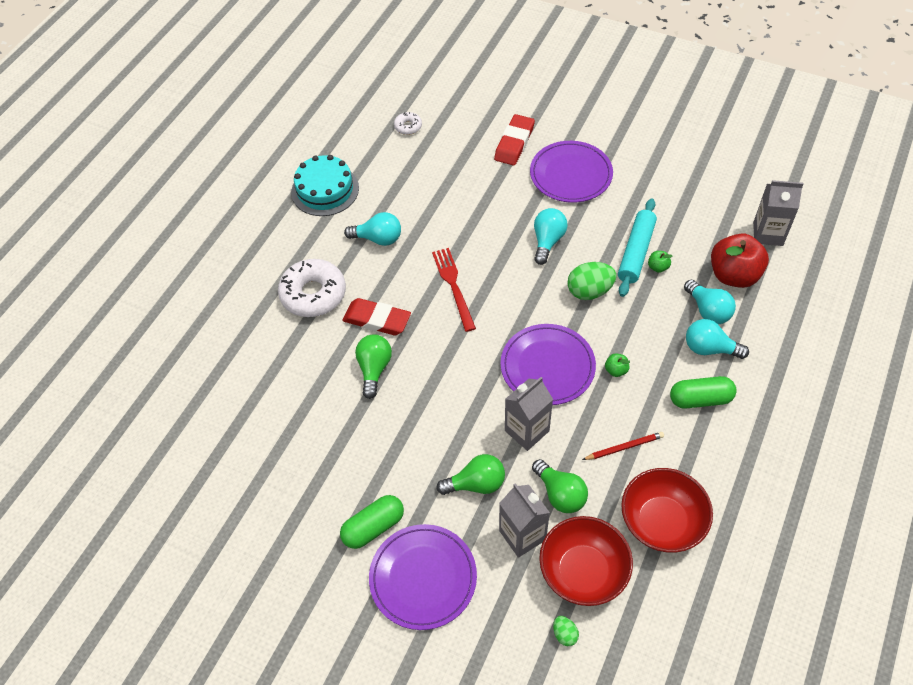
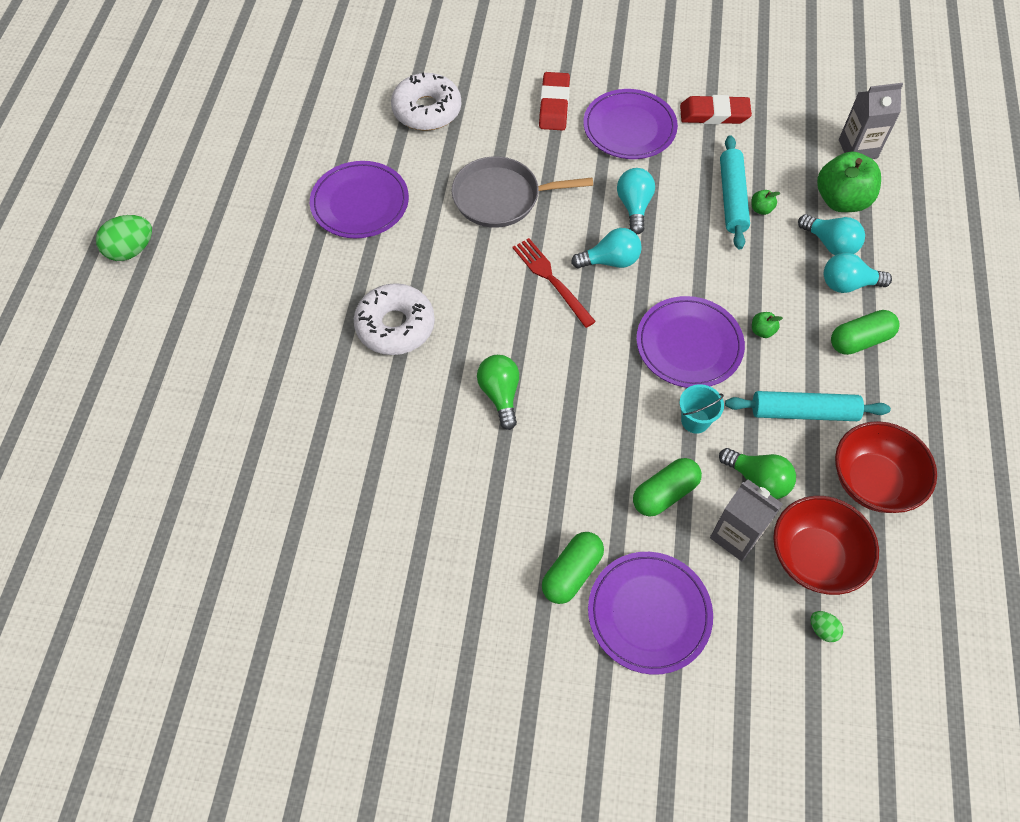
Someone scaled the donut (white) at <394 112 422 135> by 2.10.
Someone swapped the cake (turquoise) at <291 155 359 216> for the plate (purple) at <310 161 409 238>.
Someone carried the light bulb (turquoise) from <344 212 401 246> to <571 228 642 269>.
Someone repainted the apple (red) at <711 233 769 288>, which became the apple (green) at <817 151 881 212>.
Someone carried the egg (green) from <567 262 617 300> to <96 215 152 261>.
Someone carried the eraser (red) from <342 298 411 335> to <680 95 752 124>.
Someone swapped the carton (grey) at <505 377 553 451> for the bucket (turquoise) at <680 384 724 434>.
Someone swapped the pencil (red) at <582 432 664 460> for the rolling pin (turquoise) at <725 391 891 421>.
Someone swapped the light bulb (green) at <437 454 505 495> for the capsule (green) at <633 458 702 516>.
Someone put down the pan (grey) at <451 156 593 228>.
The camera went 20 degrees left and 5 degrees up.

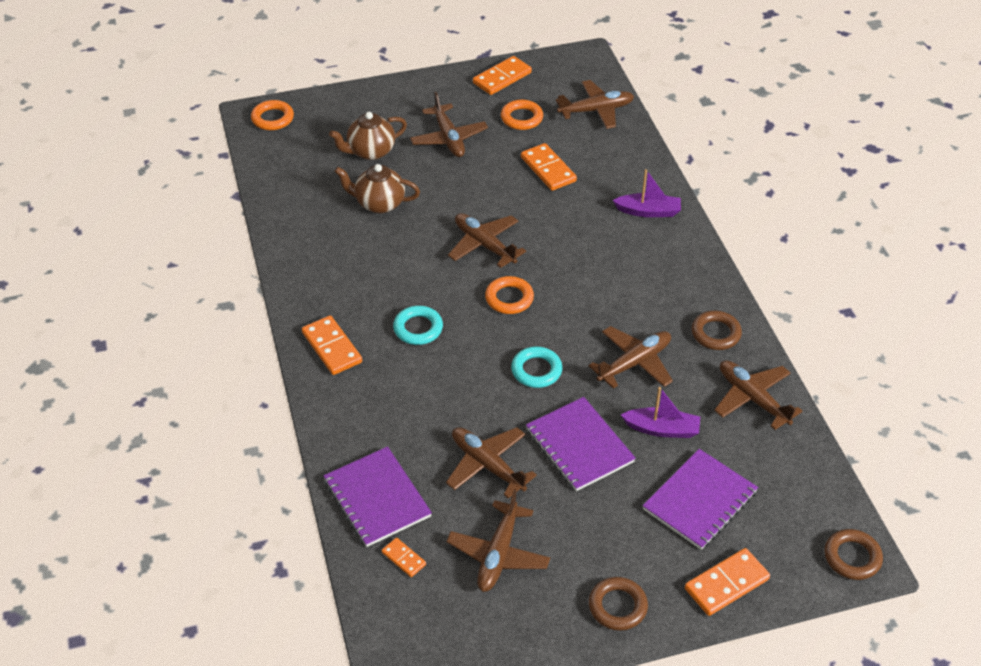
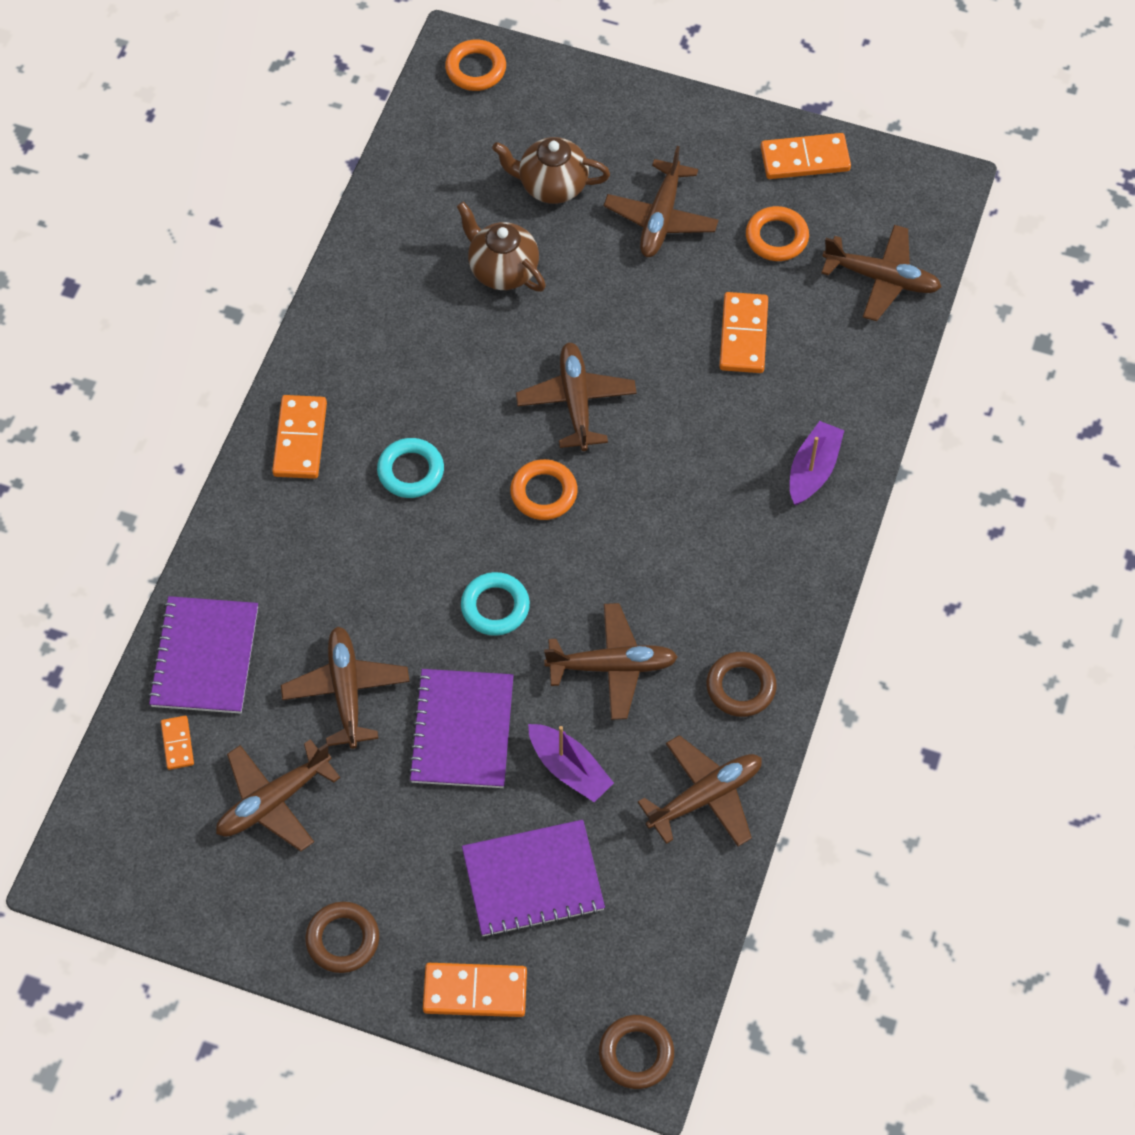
Someone rotated the boat (purple) at <612 169 681 217> by 105 degrees counterclockwise.
Someone rotated the plane (brown) at <714 360 802 430> by 60 degrees clockwise.
The camera went 35 degrees right and 15 degrees up.

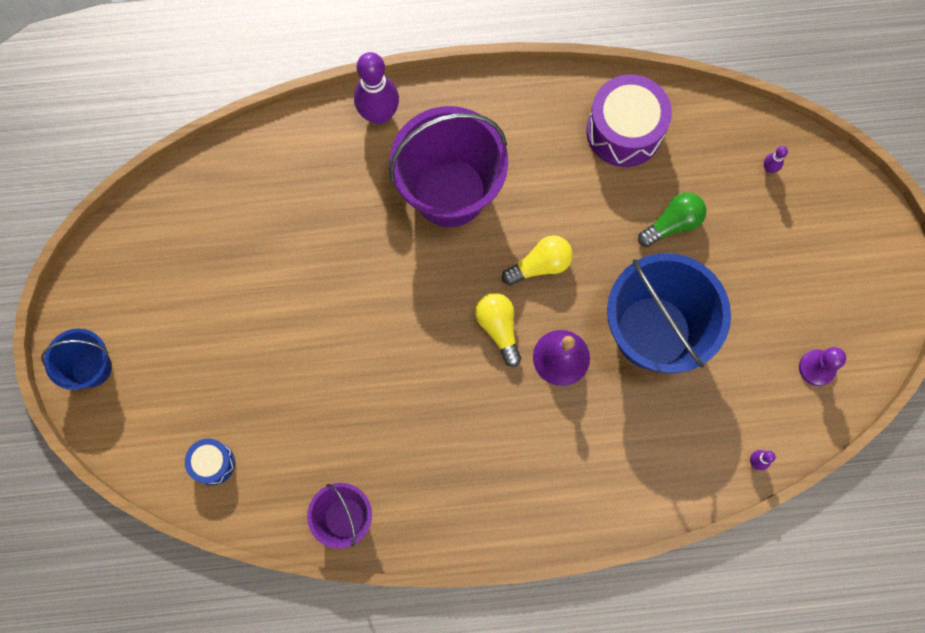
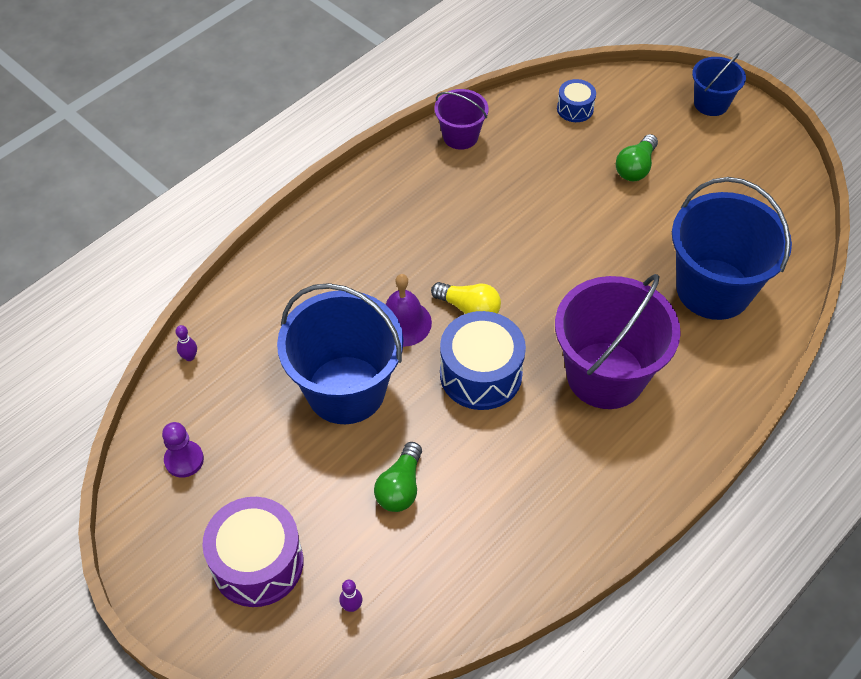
Someone took away the bowling pin (purple) at <354 52 399 124>.
Someone carried the drum (purple) from <586 74 672 167> to <202 497 303 607>.
Someone swapped the light bulb (yellow) at <502 235 573 285> for the drum (blue) at <440 311 526 410>.
Someone put down the light bulb (green) at <616 134 658 182>.
Someone put down the bucket (blue) at <672 177 792 320>.
The camera went 140 degrees right and 20 degrees down.

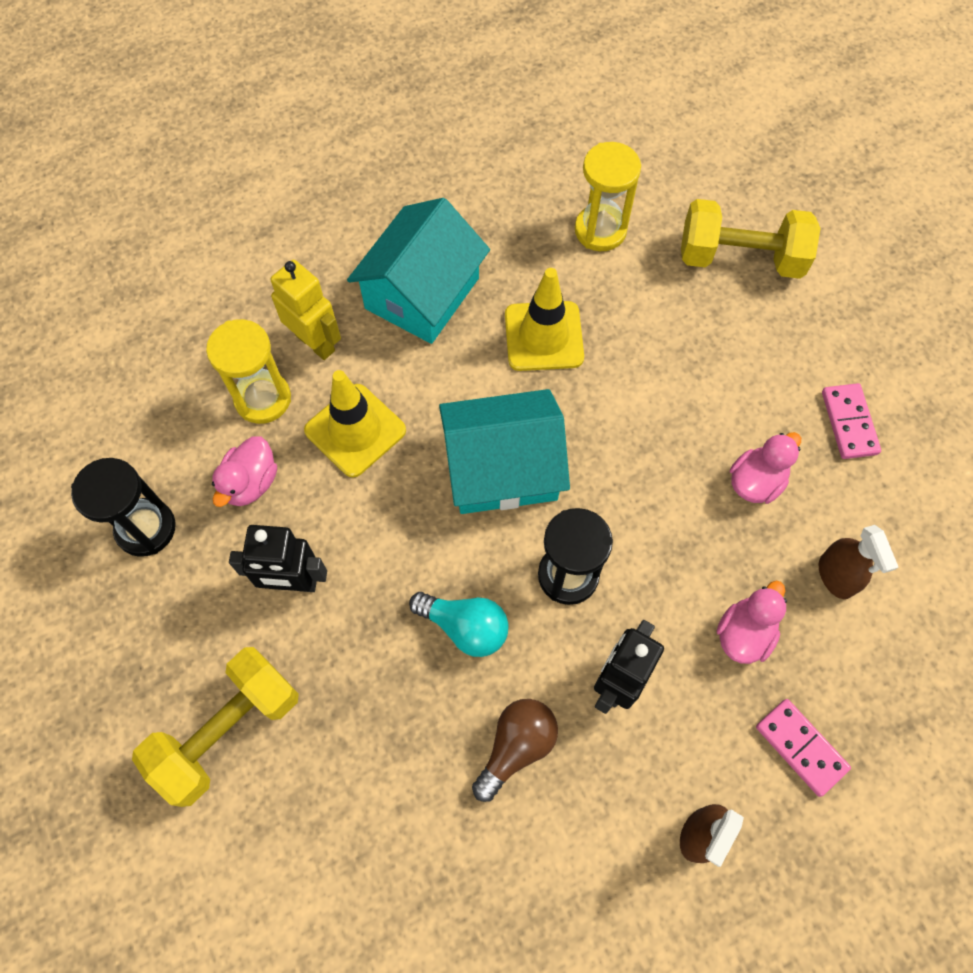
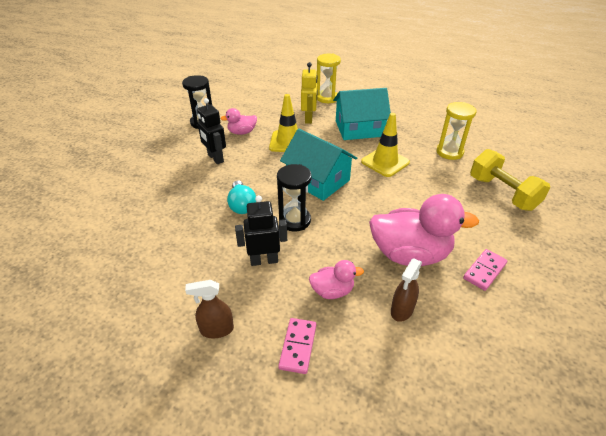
Someone carried the hourglass (yellow) from <206 319 291 424> to <317 54 341 103>.
Someone scaled the duck (pink) at <730 432 801 504> by 1.99.
Someone took away the dumbbell (yellow) at <132 647 299 807>.
Someone took away the light bulb (brown) at <472 699 558 802>.
The camera went 50 degrees right and 25 degrees down.

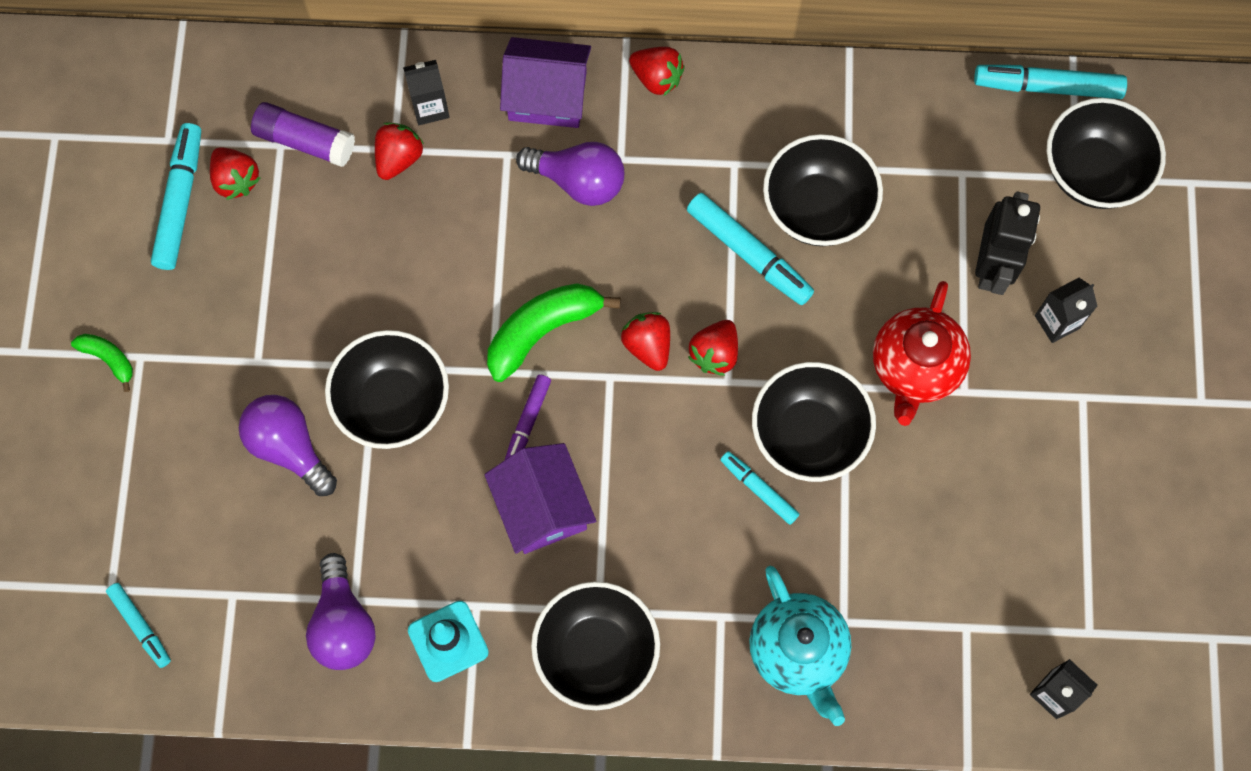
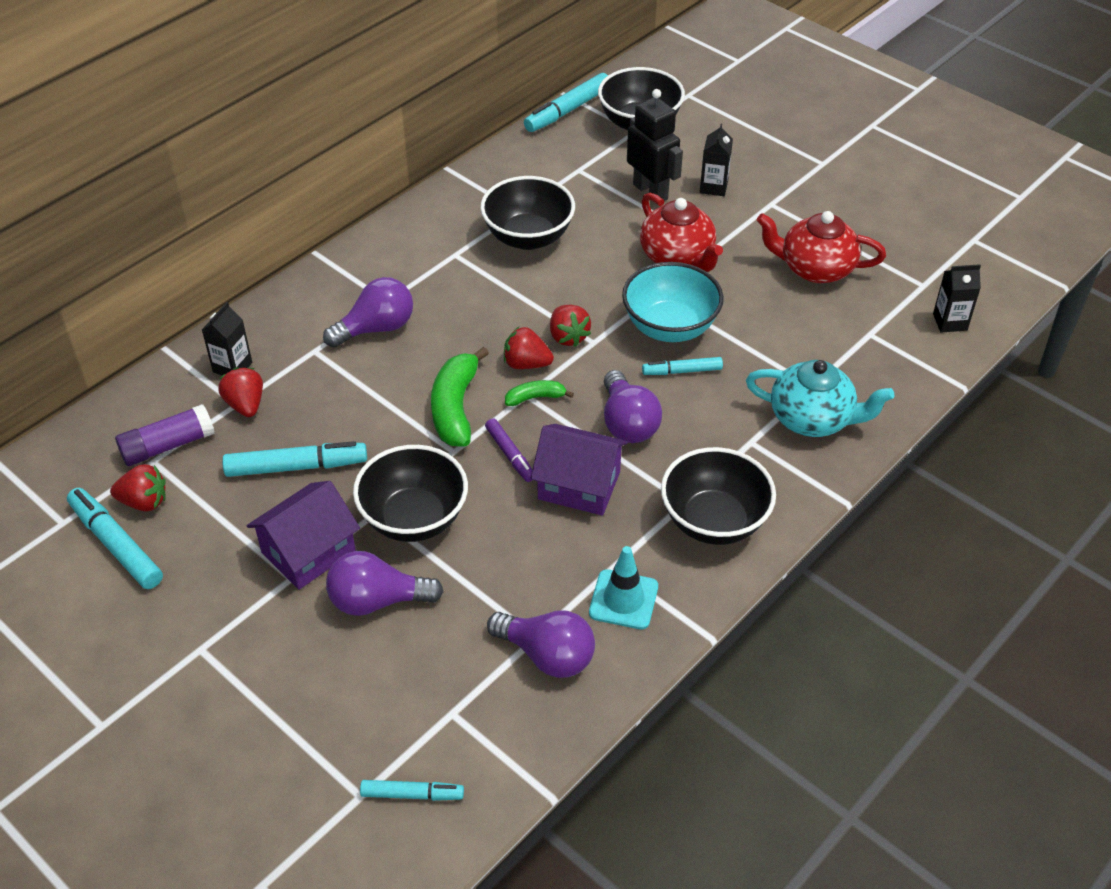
Someone carried the house (purple) from <500 37 591 128> to <247 481 360 590>.
Someone took away the strawberry (red) at <629 47 685 96>.
Someone carried the marker (turquoise) from <687 193 814 305> to <222 441 367 477>.
Someone carried the banana (green) from <71 334 133 392> to <505 380 574 406>.
Someone repainted the bowl (black) at <752 362 876 482>, which became the bowl (turquoise) at <622 262 724 342>.
Someone put down the teapot (red) at <756 211 886 283>.
Someone put down the light bulb (purple) at <604 370 662 443>.
The camera went 50 degrees left and 25 degrees down.

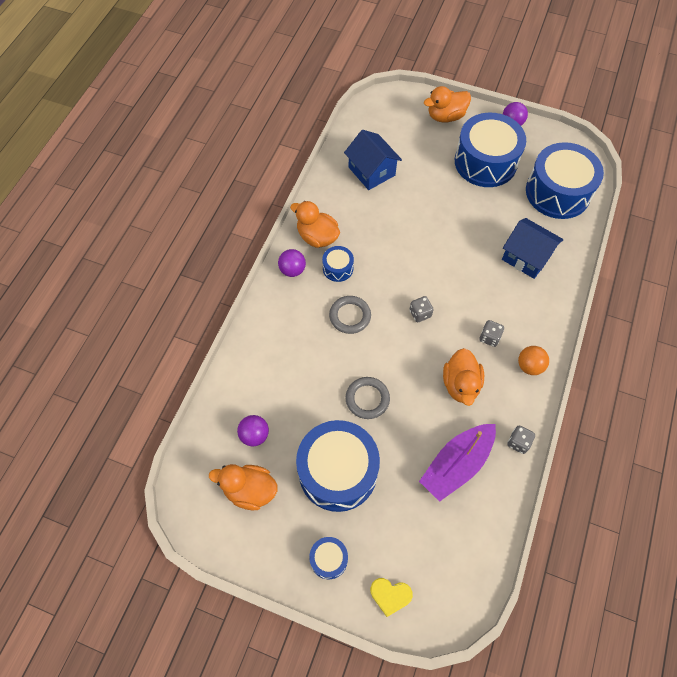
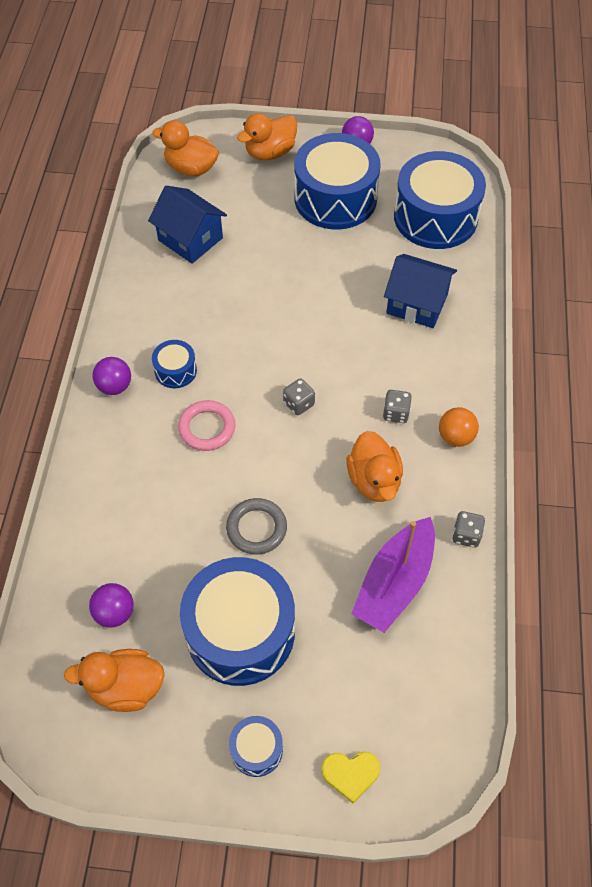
Someone carried the duck (orange) from <290 201 340 248> to <152 120 219 176>.
Someone repainted the ring (grey) at <329 296 371 334>, which became the ring (pink) at <178 400 235 451>.
The camera went 15 degrees left and 5 degrees down.

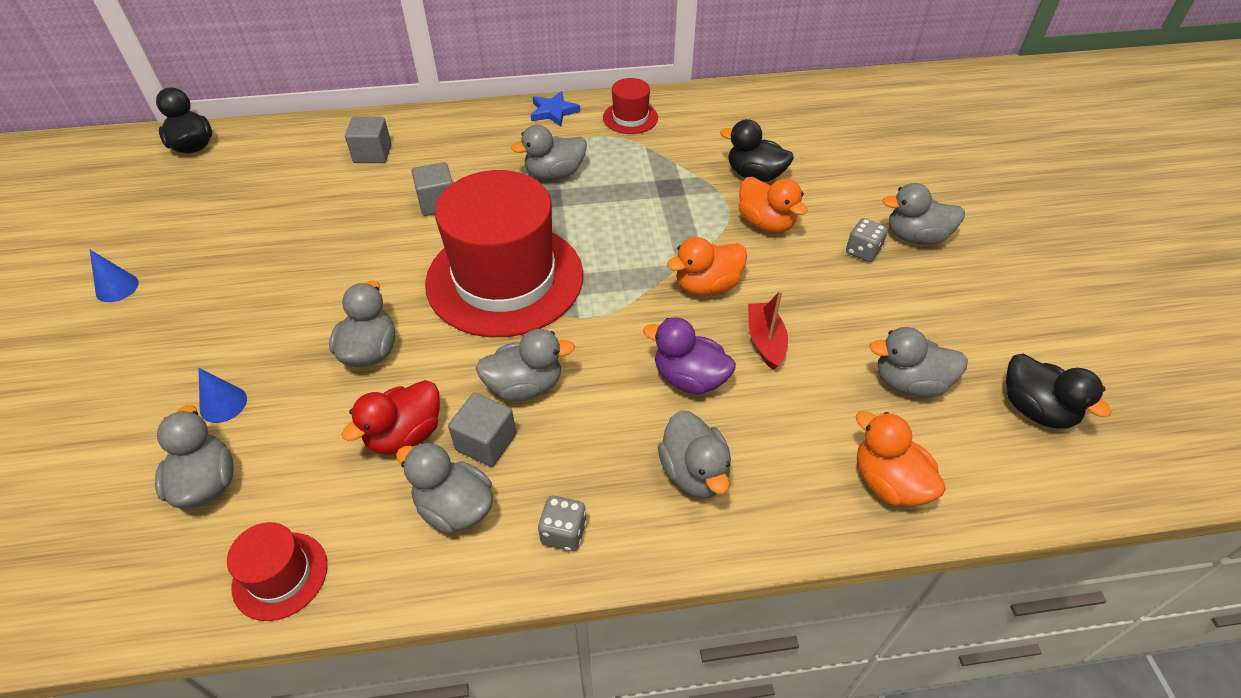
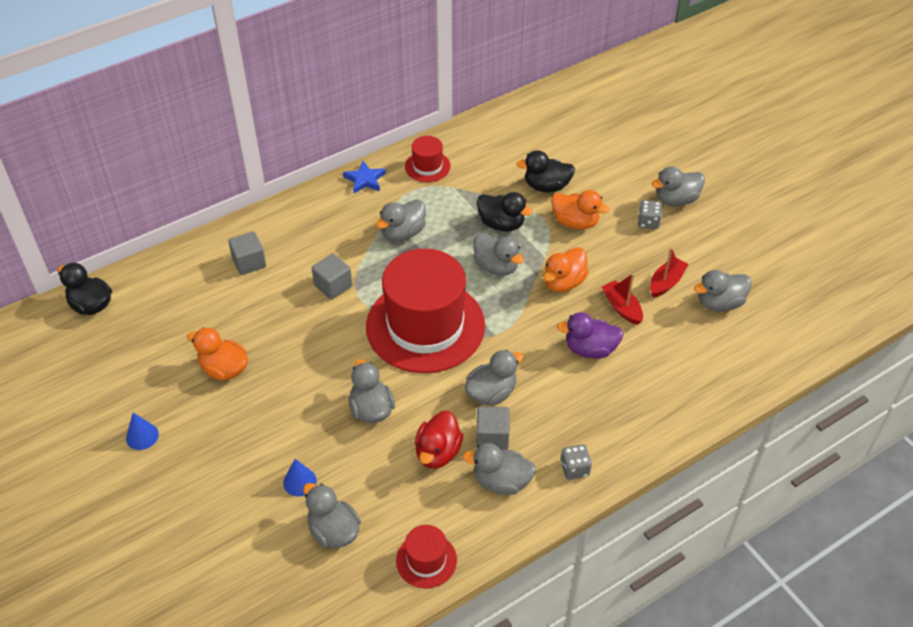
Someone carried the duck (black) from <1006 354 1112 429> to <477 192 533 232>.
Someone carried the duck (grey) from <658 410 731 499> to <473 233 524 276>.
Someone carried the duck (orange) from <856 411 946 506> to <187 328 248 381>.
Someone put down the boat (red) at <650 248 688 298>.
The camera went 25 degrees left and 0 degrees up.

